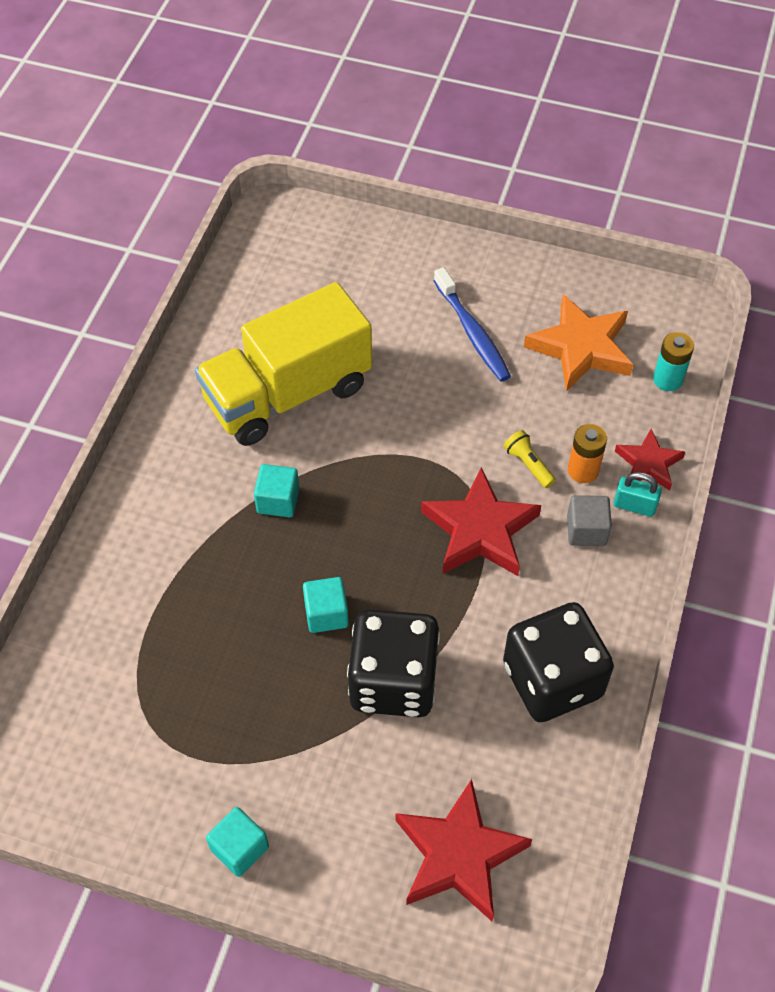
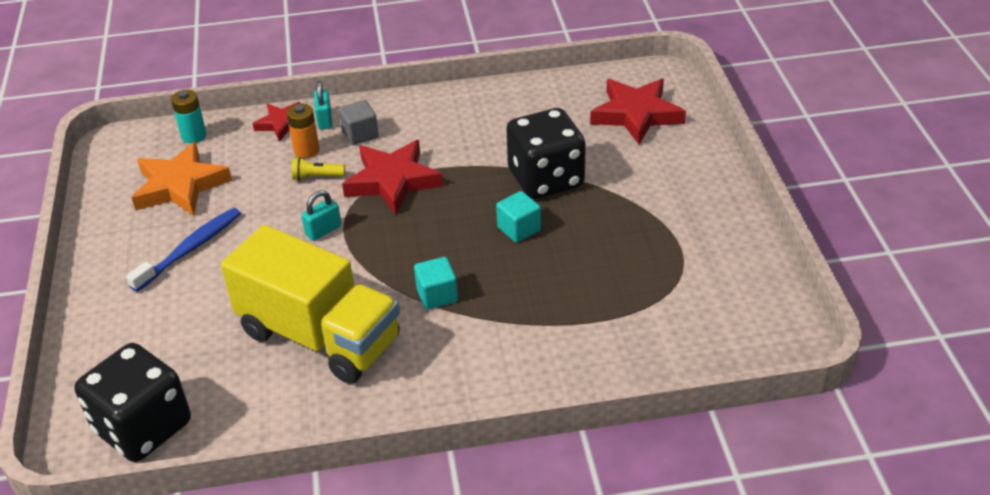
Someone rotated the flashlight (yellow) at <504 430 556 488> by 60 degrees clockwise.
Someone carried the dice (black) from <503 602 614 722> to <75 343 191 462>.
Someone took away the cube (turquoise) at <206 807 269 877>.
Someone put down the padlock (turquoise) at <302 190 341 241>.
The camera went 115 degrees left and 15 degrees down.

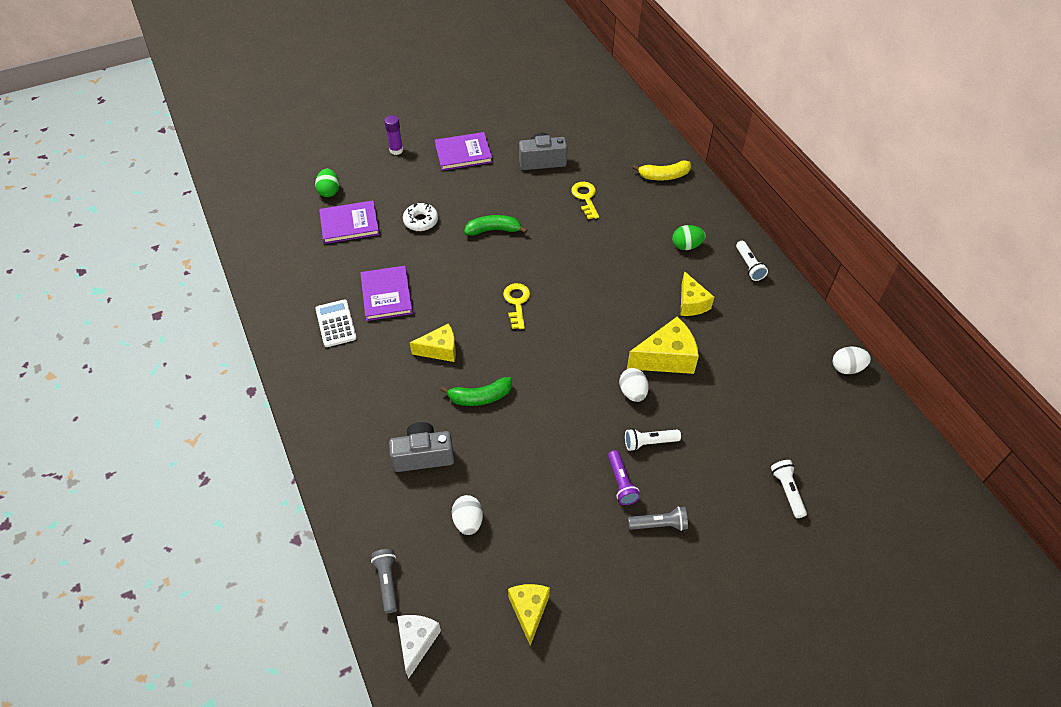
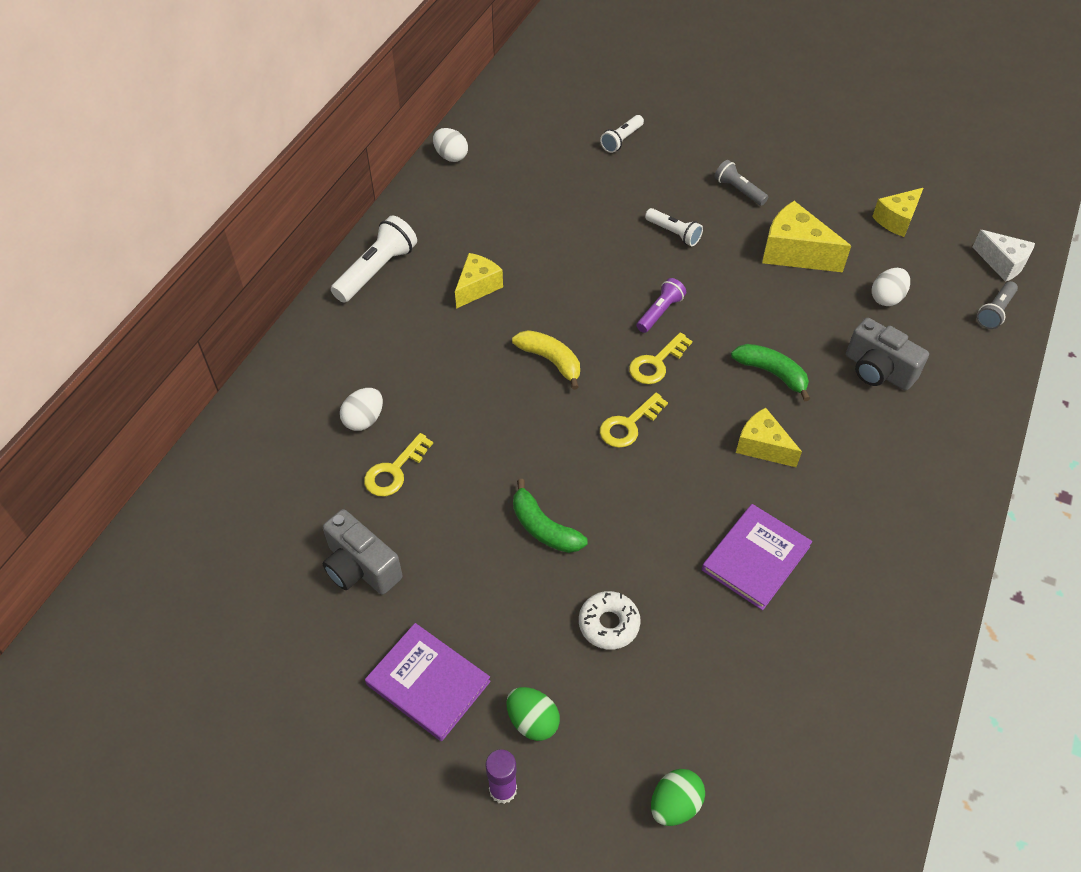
Someone carried the banana (yellow) from <632 160 691 180> to <512 330 580 390>.
Someone took away the book (purple) at <319 200 380 244>.
Someone carried the egg (green) from <672 225 706 250> to <506 687 560 741>.
Someone scaled the flashlight (white) at <736 241 768 281> by 1.63.
Someone took away the calculator (white) at <315 299 357 347>.
Someone carried the cheese (yellow) from <627 317 699 374> to <762 201 851 272>.
Someone carried the egg (white) from <619 368 649 402> to <340 388 383 431>.
Someone carried the flashlight (purple) from <608 450 640 505> to <637 278 686 333>.
Someone rotated the cheese (white) at <397 615 441 679> by 105 degrees counterclockwise.
Someone put down the key (yellow) at <629 332 692 384>.
The camera went 130 degrees left and 0 degrees up.

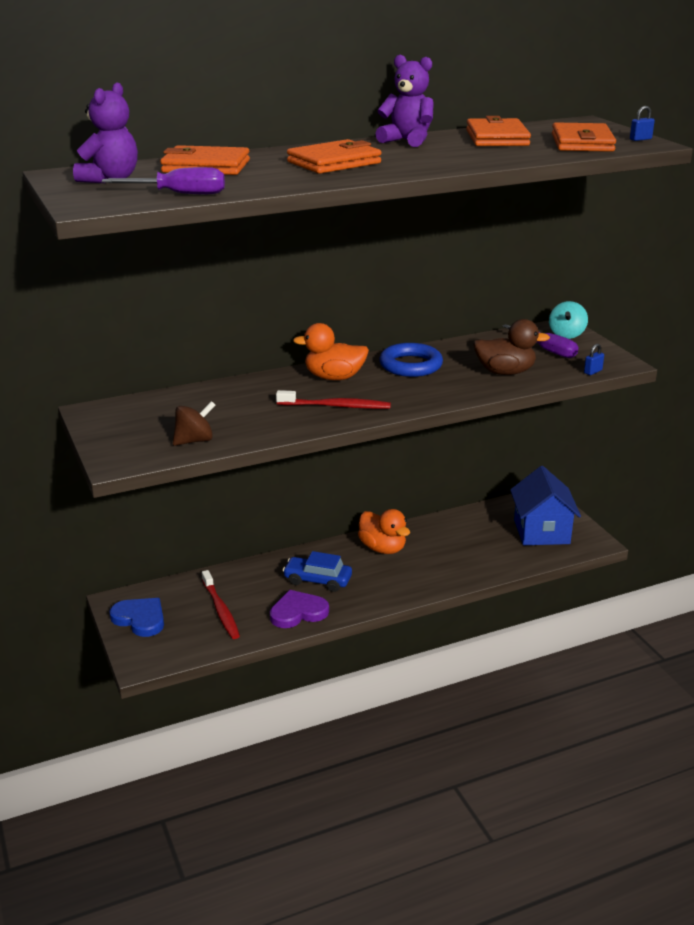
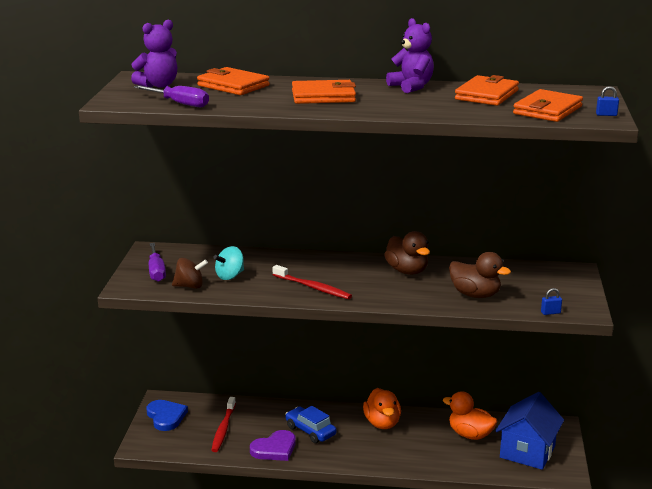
Someone carried the spinning top (turquoise) from <549 301 588 339> to <214 246 244 280>.
Someone carried the duck (orange) from <293 323 369 380> to <443 391 498 440>.
Someone carried the screwdriver (purple) from <502 324 578 358> to <149 243 166 282>.
Someone swapped the ring (blue) at <379 343 443 377> for the duck (brown) at <384 231 430 275>.
Someone rotated the heart (purple) at <270 590 329 628> by 135 degrees clockwise.
The camera went 30 degrees right and 5 degrees down.

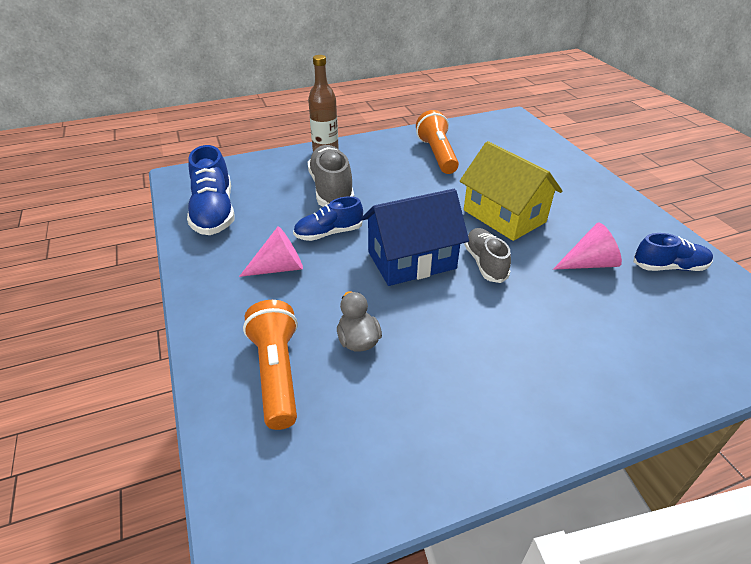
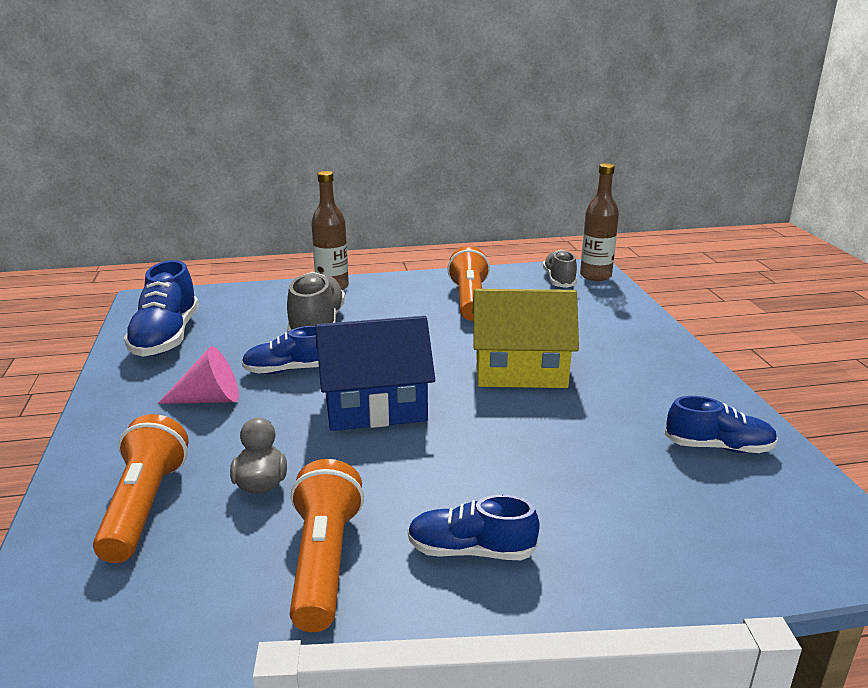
Someone rotated the house (yellow) at <460 141 563 241> by 60 degrees counterclockwise.
Someone took away the cone (pink) at <553 222 622 270>.
Someone carried the shoe (grey) from <464 228 511 283> to <543 250 577 288>.
Someone put down the bottle (brown) at <580 163 619 281>.
Someone put down the flashlight (orange) at <290 459 364 632>.
Someone put down the shoe (blue) at <408 495 540 560>.
The camera went 10 degrees right and 15 degrees down.

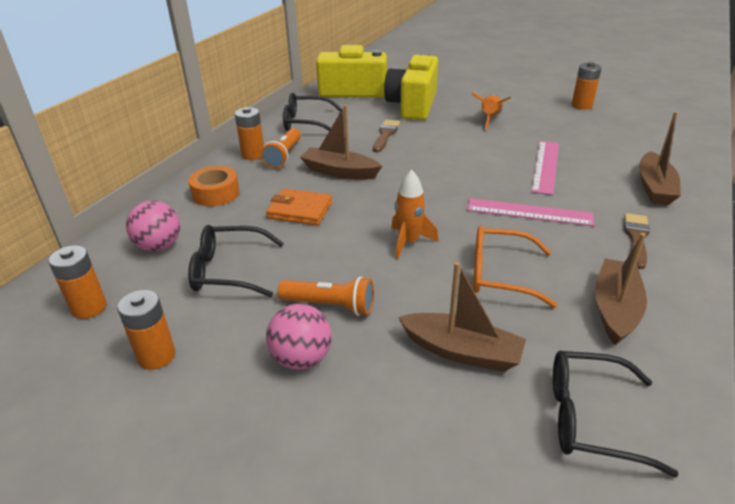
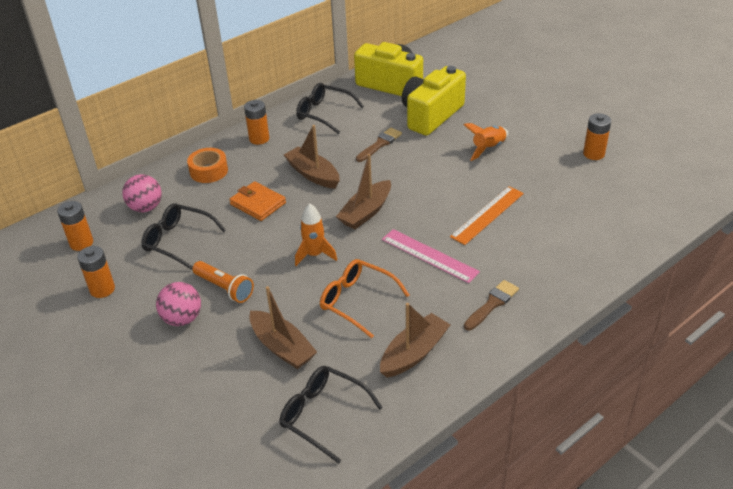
Someone carried the boat (brown) from <639 112 681 205> to <336 154 391 229>.
Someone took away the flashlight (orange) at <261 128 301 169>.
Someone repainted the ruler (pink) at <531 141 559 195>, which became the ruler (orange) at <450 186 524 245>.
The camera went 25 degrees right and 5 degrees up.

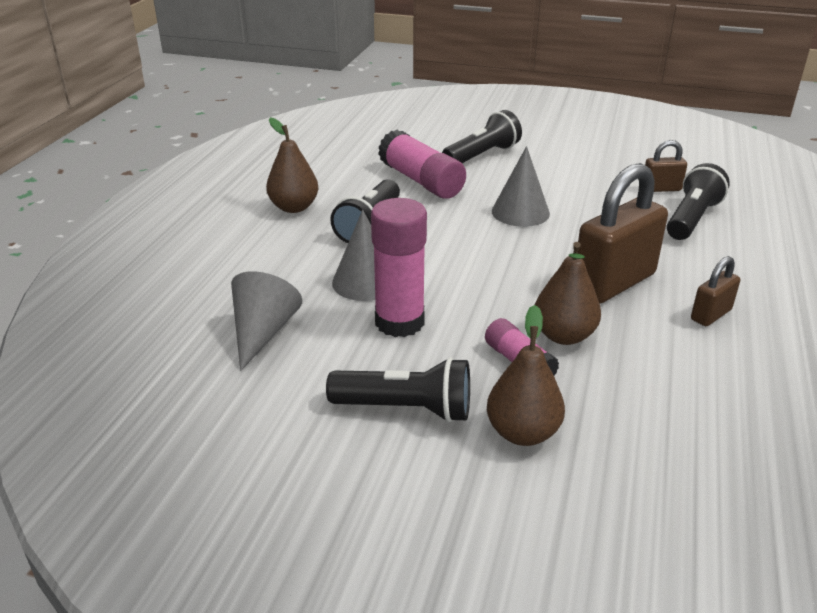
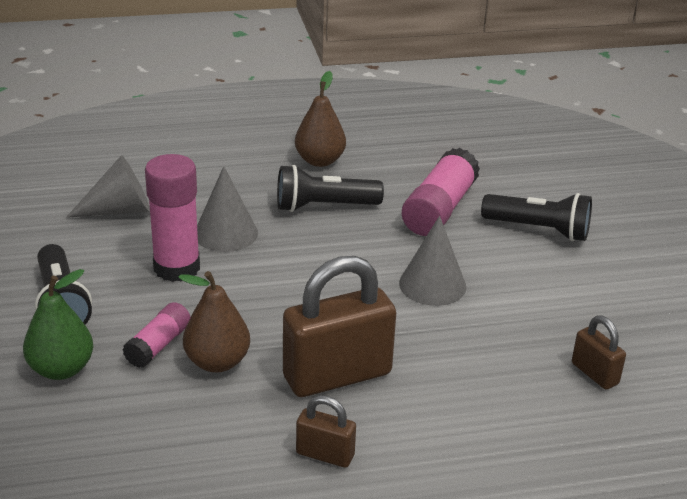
Someone rotated the padlock (brown) at <578 163 668 304> by 45 degrees counterclockwise.
Someone took away the flashlight (black) at <667 163 730 240>.
Someone repainted the pear (brown) at <487 305 565 446>, which became the pear (green) at <23 269 93 380>.
The camera went 60 degrees right and 0 degrees up.

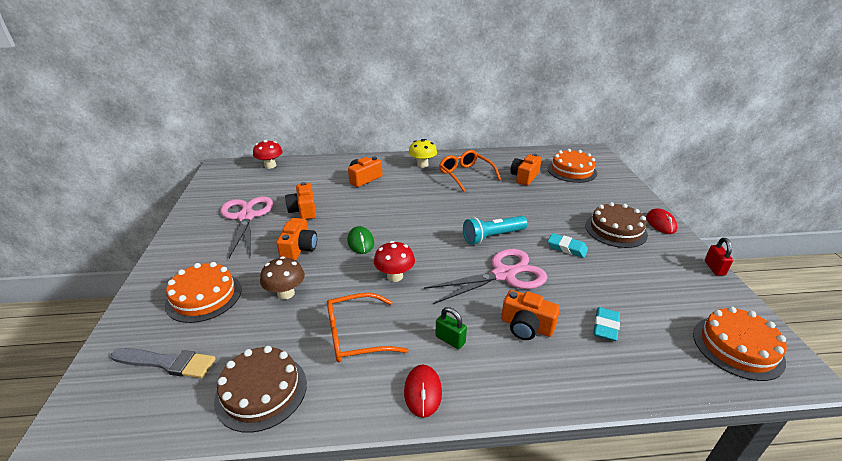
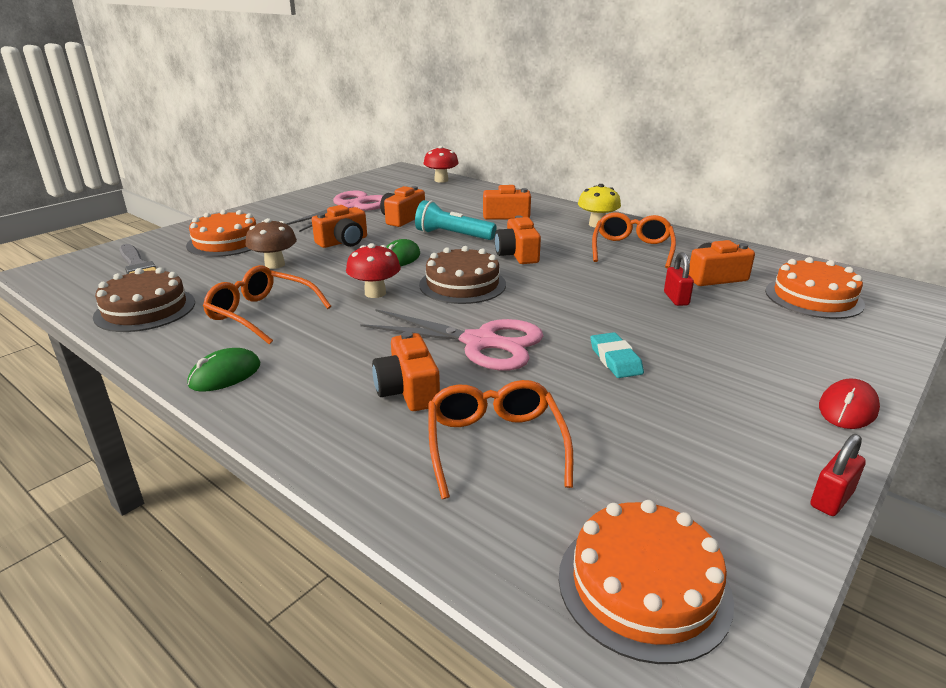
Someone carried the cake (brown) from <585 202 648 248> to <419 246 506 304>.
Someone carried the flashlight (turquoise) from <463 216 528 245> to <415 200 497 240>.
Someone took away the padlock (green) at <435 307 467 349>.
Someone swapped the eraser (turquoise) at <593 307 620 341> for the glasses (orange) at <428 380 573 499>.
Someone repainted the mouse (red) at <404 365 442 418>, which became the mouse (green) at <188 348 260 392>.
Someone put down the camera (orange) at <495 215 541 264>.
Someone put down the padlock (red) at <664 252 694 306>.
The camera went 45 degrees right and 5 degrees down.

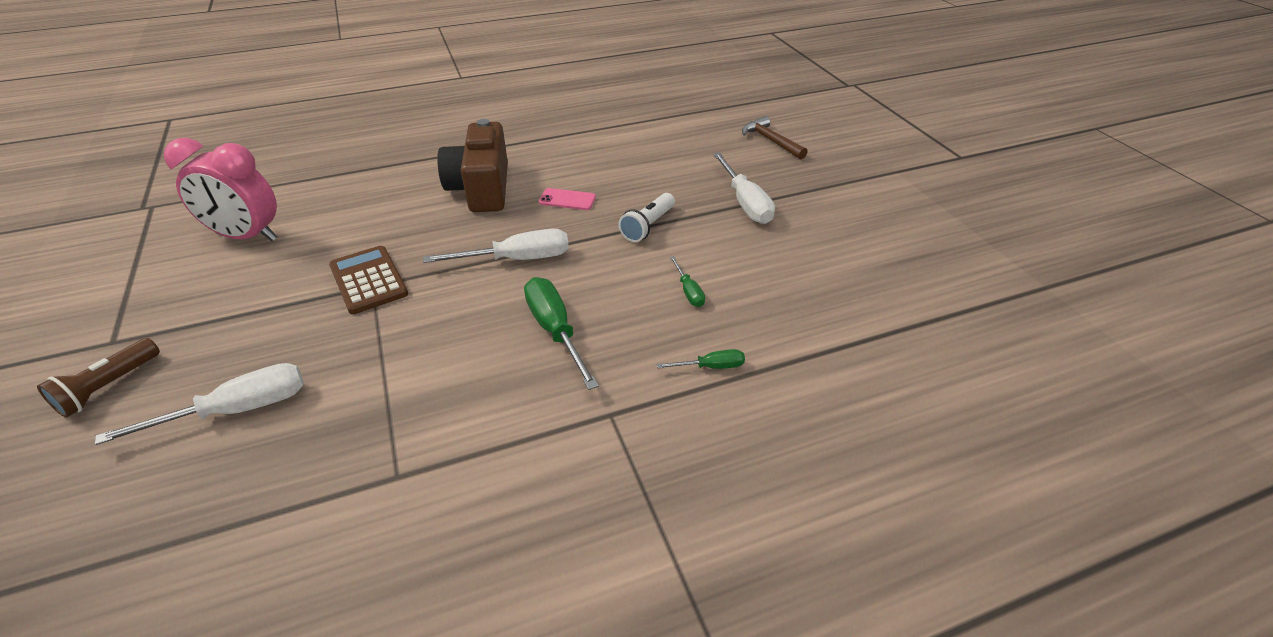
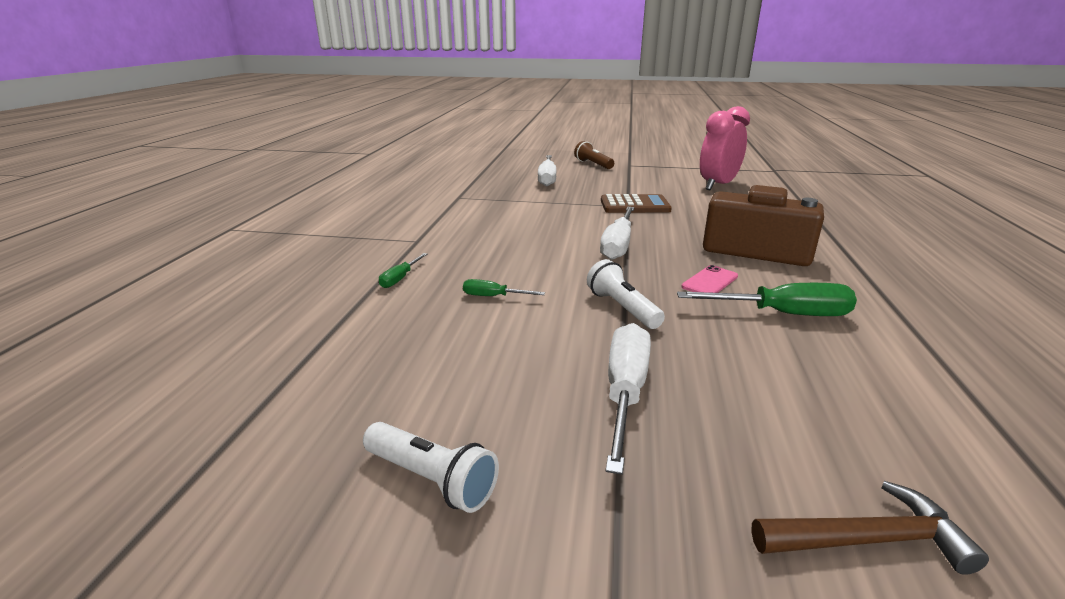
Someone rotated the screwdriver (white) at <713 152 775 224> by 90 degrees clockwise.
Someone carried the screwdriver (green) from <524 277 599 390> to <677 283 857 316>.
Someone put down the flashlight (white) at <363 422 499 513>.
The camera went 120 degrees right and 15 degrees down.

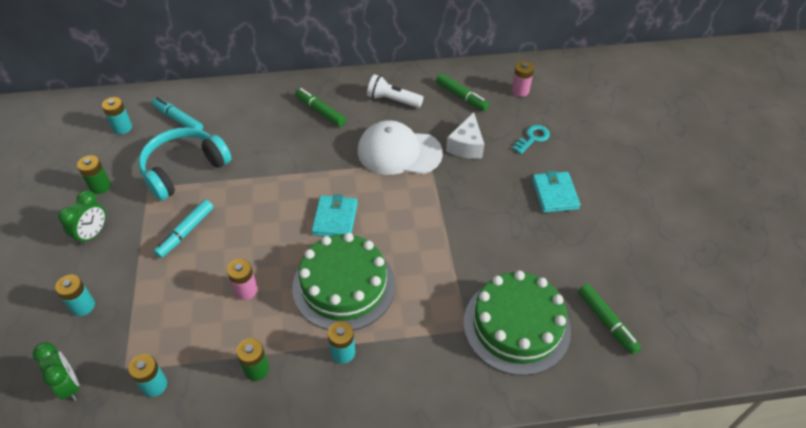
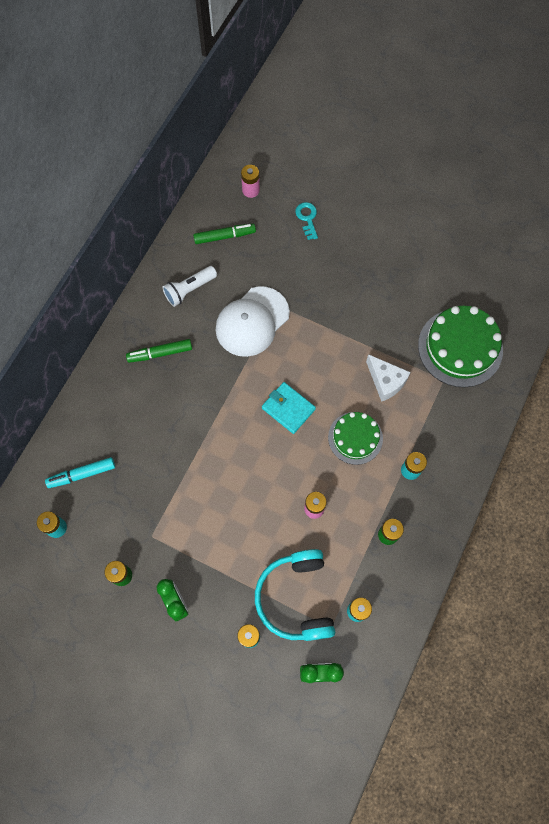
Someone carried the cheese (white) from <446 112 484 159> to <366 354 411 402>.
Someone carried the headphones (turquoise) from <138 127 231 201> to <255 549 335 641>.
Someone took away the wallet (turquoise) at <532 170 580 213>.
Someone took away the marker (turquoise) at <153 199 213 258>.
Someone scaled the cake (green) at <292 233 395 330> by 0.62.
Someone took away the marker (green) at <578 284 641 355>.
The camera went 55 degrees left and 20 degrees up.

